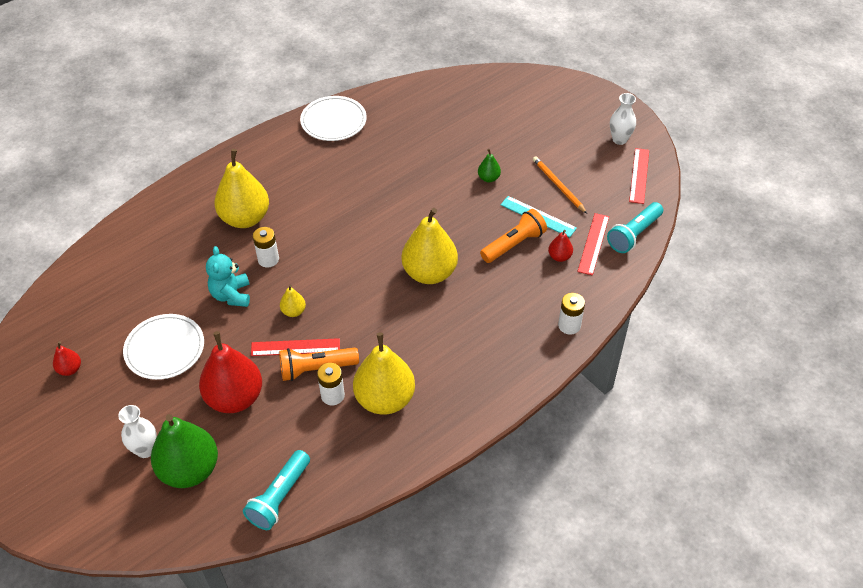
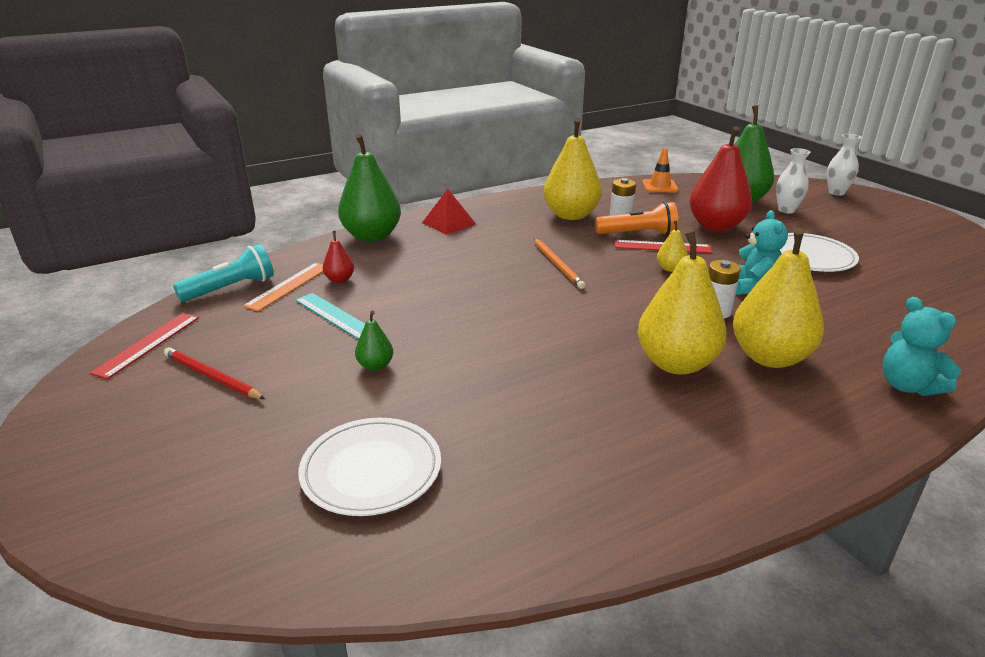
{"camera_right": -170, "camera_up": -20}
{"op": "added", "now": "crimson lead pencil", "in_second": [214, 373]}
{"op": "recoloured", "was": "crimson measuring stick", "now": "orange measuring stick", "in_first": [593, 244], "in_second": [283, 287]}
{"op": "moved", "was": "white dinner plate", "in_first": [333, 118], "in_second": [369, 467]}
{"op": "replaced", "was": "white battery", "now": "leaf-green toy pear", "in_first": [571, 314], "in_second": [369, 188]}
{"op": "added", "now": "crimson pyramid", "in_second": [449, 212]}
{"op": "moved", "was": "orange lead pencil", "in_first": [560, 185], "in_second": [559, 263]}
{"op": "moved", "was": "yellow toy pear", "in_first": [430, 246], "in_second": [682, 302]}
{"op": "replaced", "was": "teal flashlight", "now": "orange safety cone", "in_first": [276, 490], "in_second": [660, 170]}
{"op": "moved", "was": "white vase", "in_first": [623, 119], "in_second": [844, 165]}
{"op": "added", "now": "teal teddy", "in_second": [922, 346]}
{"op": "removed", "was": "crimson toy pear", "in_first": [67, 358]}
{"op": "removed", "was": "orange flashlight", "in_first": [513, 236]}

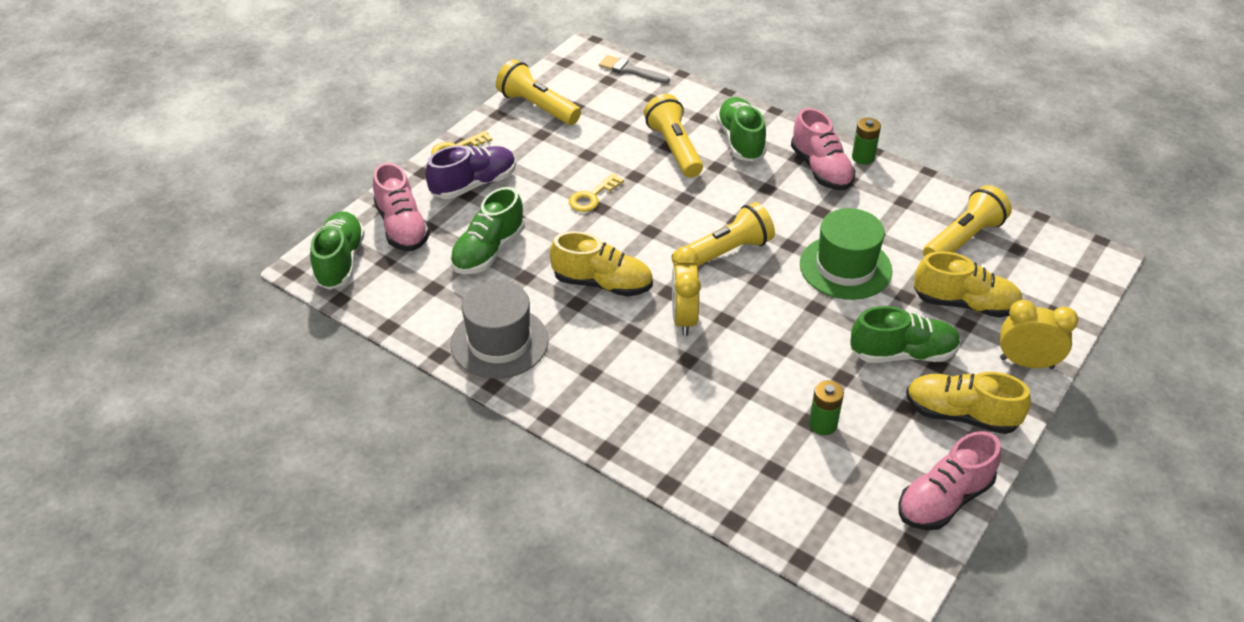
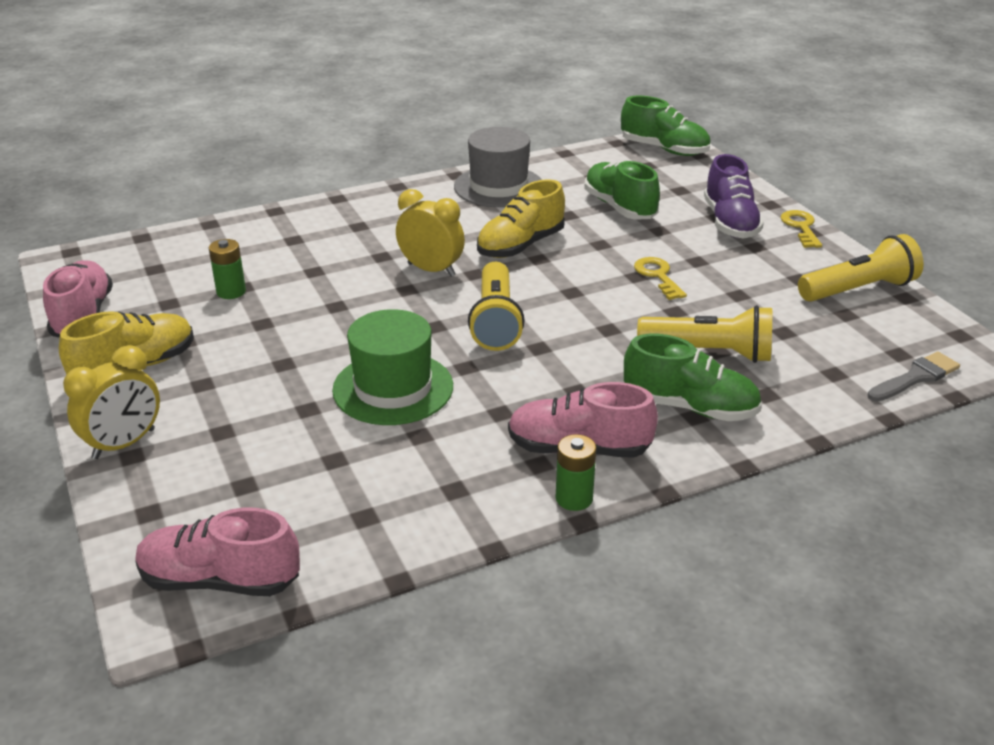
{"camera_right": 120, "camera_up": -10}
{"op": "moved", "was": "pink lace-up shoe", "in_first": [401, 206], "in_second": [217, 552]}
{"op": "removed", "was": "leaf-green lace-up shoe", "in_first": [905, 334]}
{"op": "removed", "was": "yellow lace-up shoe", "in_first": [968, 284]}
{"op": "removed", "was": "yellow flashlight", "in_first": [967, 221]}

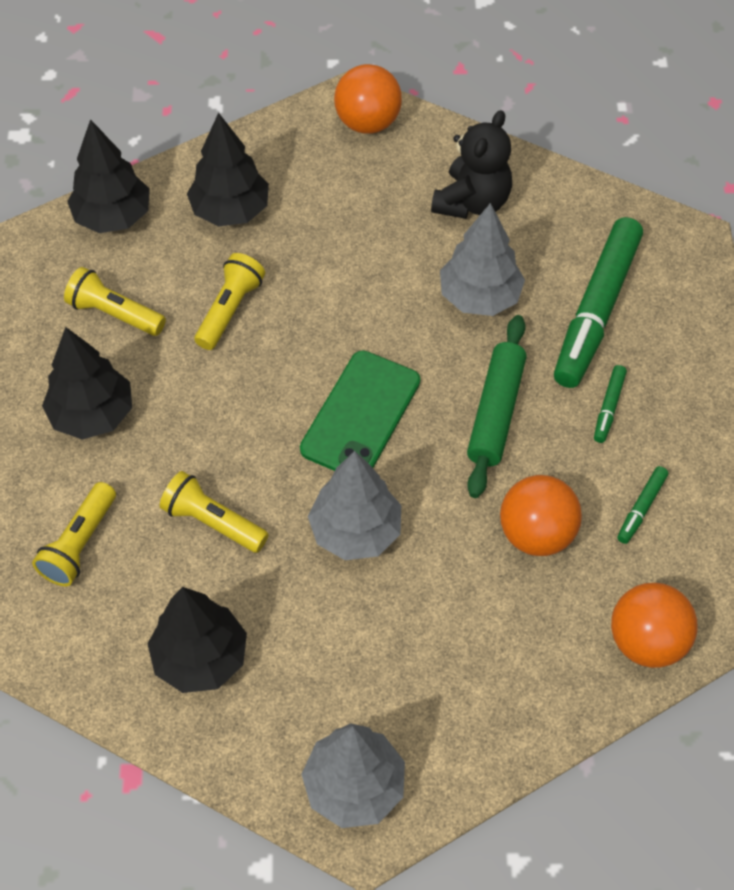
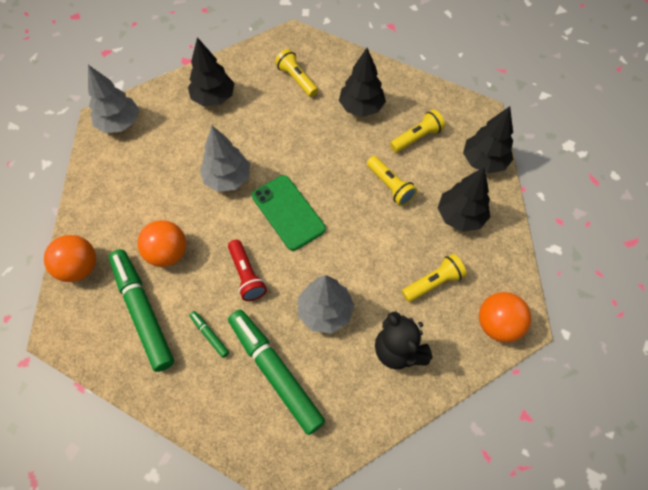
{"camera_right": 120, "camera_up": 5}
{"op": "resized", "was": "leaf-green marker", "in_first": [642, 505], "in_second": [141, 310], "ratio": 2.39}
{"op": "replaced", "was": "leaf-green rolling pin", "now": "crimson flashlight", "in_first": [496, 406], "in_second": [247, 270]}
{"op": "moved", "was": "yellow flashlight", "in_first": [214, 512], "in_second": [434, 278]}

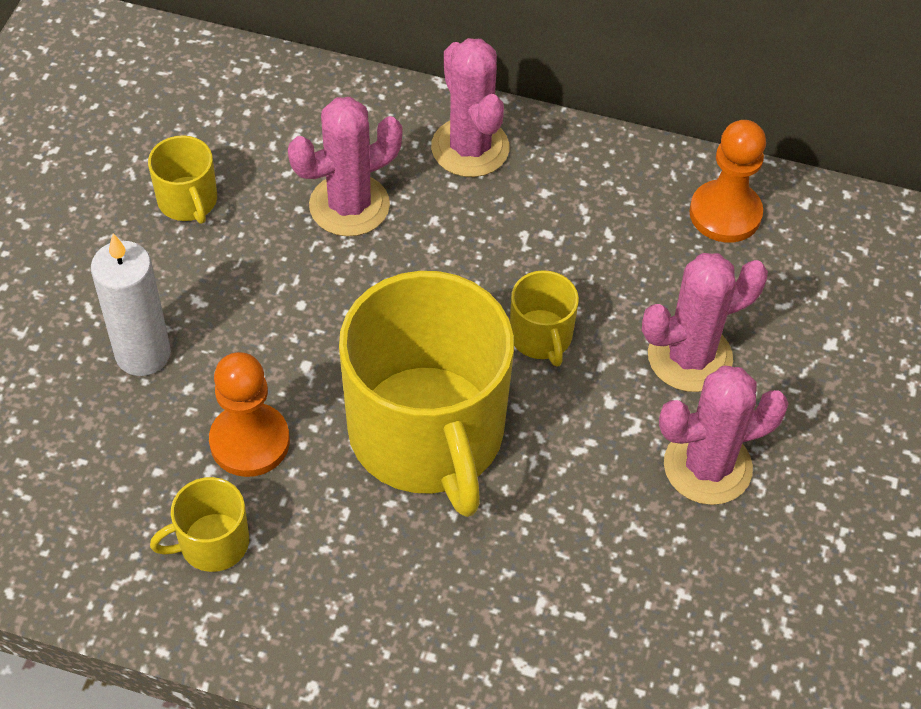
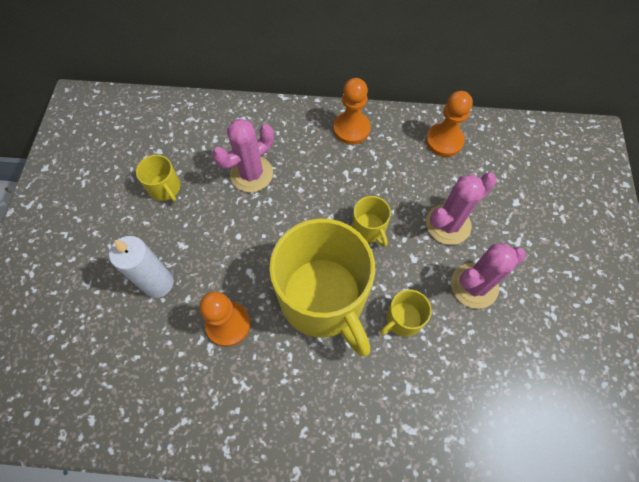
{"camera_right": -10, "camera_up": 10}
{"op": "added", "now": "orange game pawn", "in_second": [351, 111]}
{"op": "moved", "was": "yellow tea mug", "in_first": [199, 524], "in_second": [406, 313]}
{"op": "removed", "was": "pink saguaro cactus", "in_first": [470, 107]}

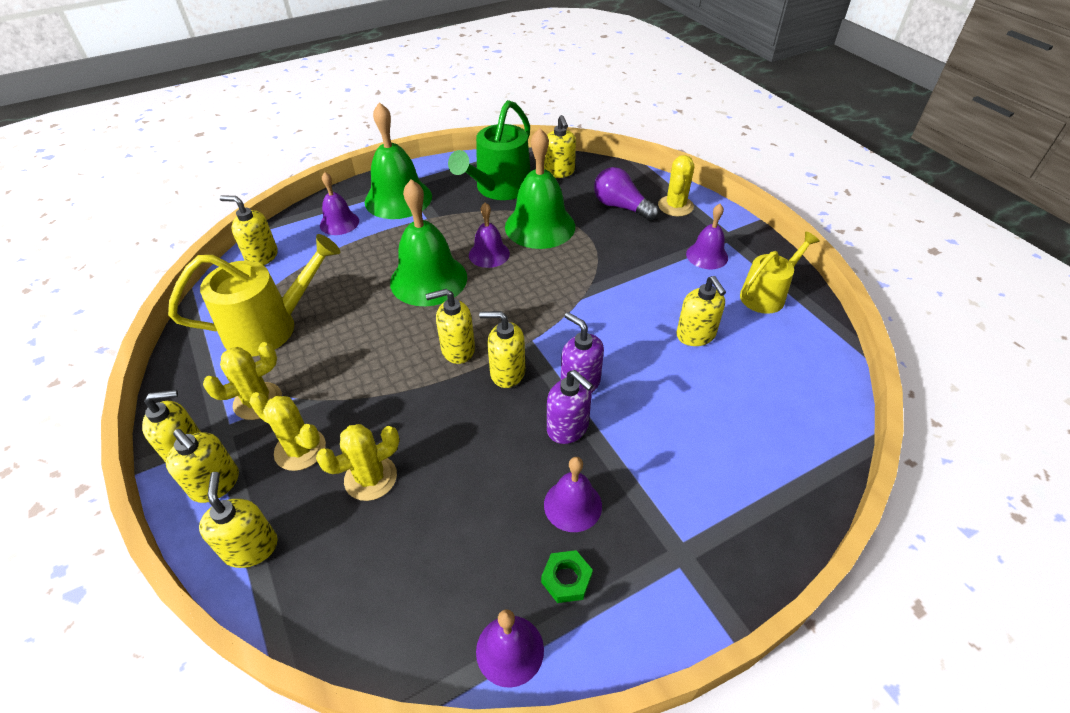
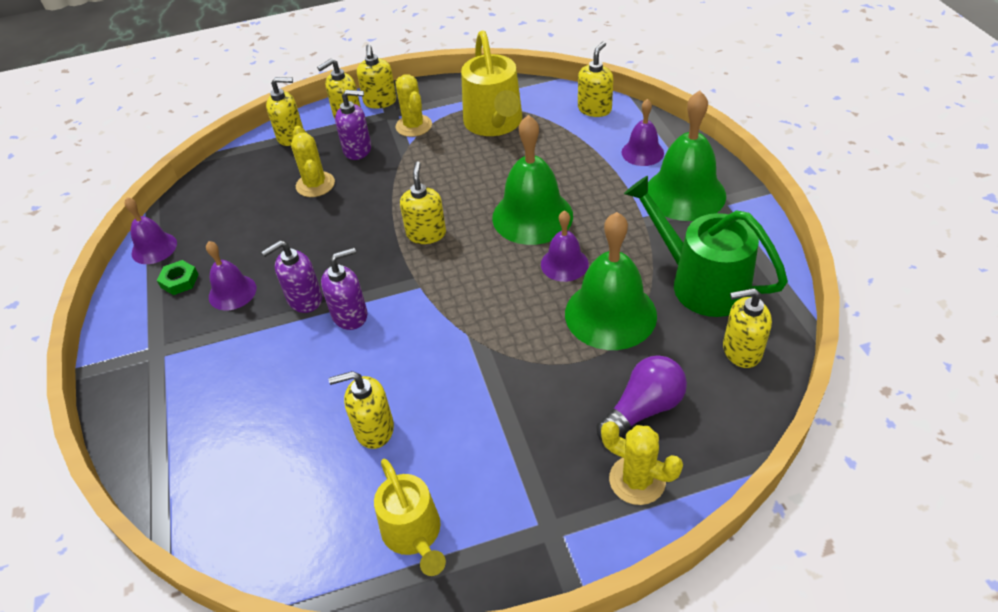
{"camera_right": 105, "camera_up": 0}
{"op": "replaced", "was": "yellow saguaro cactus", "now": "purple soap pump", "in_first": [287, 431], "in_second": [353, 125]}
{"op": "removed", "was": "yellow soap pump", "in_first": [502, 349]}
{"op": "removed", "was": "purple school bell", "in_first": [707, 236]}

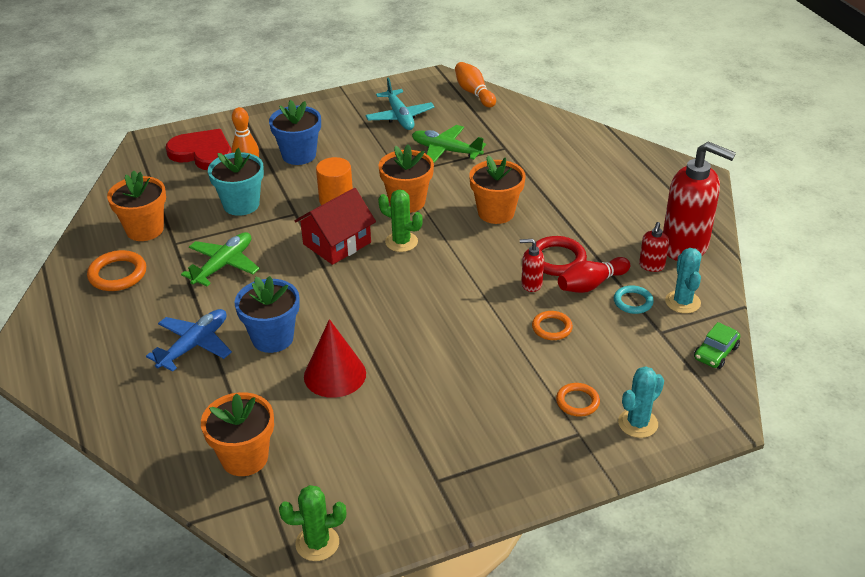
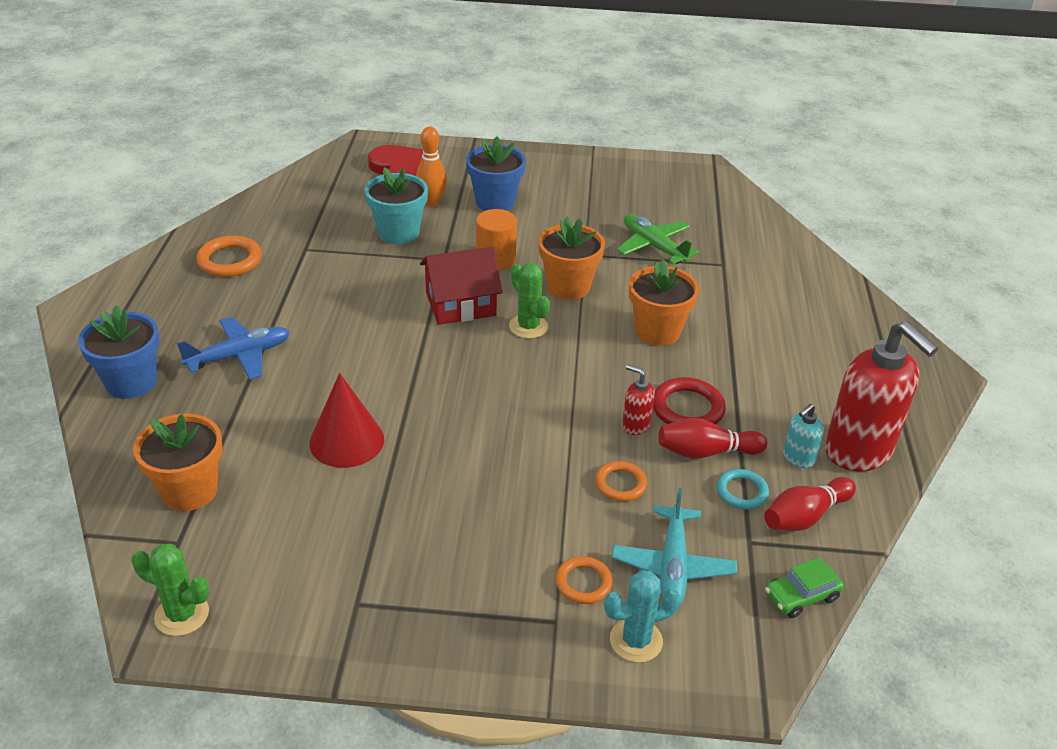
{"camera_right": 25, "camera_up": 0}
{"op": "moved", "was": "royal blue flower pot", "in_first": [267, 314], "in_second": [118, 352]}
{"op": "moved", "was": "teal plane", "in_first": [400, 103], "in_second": [674, 547]}
{"op": "replaced", "was": "teal saguaro cactus", "now": "crimson tenpin", "in_first": [683, 281], "in_second": [810, 504]}
{"op": "recoloured", "was": "crimson soap pump", "now": "teal soap pump", "in_first": [654, 247], "in_second": [803, 436]}
{"op": "removed", "was": "orange flower pot", "in_first": [136, 205]}
{"op": "removed", "was": "leaf-green plane", "in_first": [220, 259]}
{"op": "removed", "was": "orange tenpin", "in_first": [475, 85]}

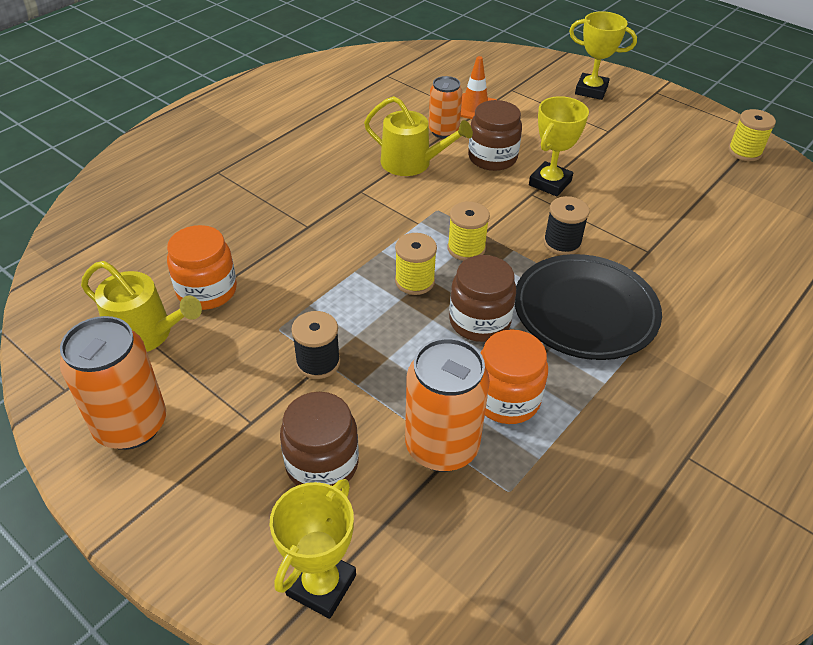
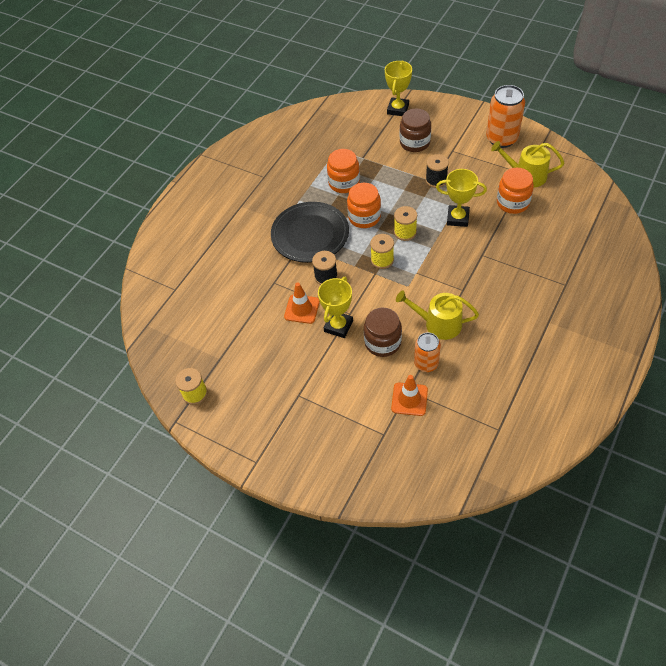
{"camera_right": 175, "camera_up": 10}
{"op": "added", "now": "orange safety cone", "in_second": [302, 303]}
{"op": "recoloured", "was": "brown preserve jar", "now": "orange preserve jar", "in_first": [482, 298], "in_second": [364, 205]}
{"op": "moved", "was": "yellow prize cup", "in_first": [603, 55], "in_second": [461, 198]}
{"op": "removed", "was": "orange soda can", "in_first": [447, 405]}

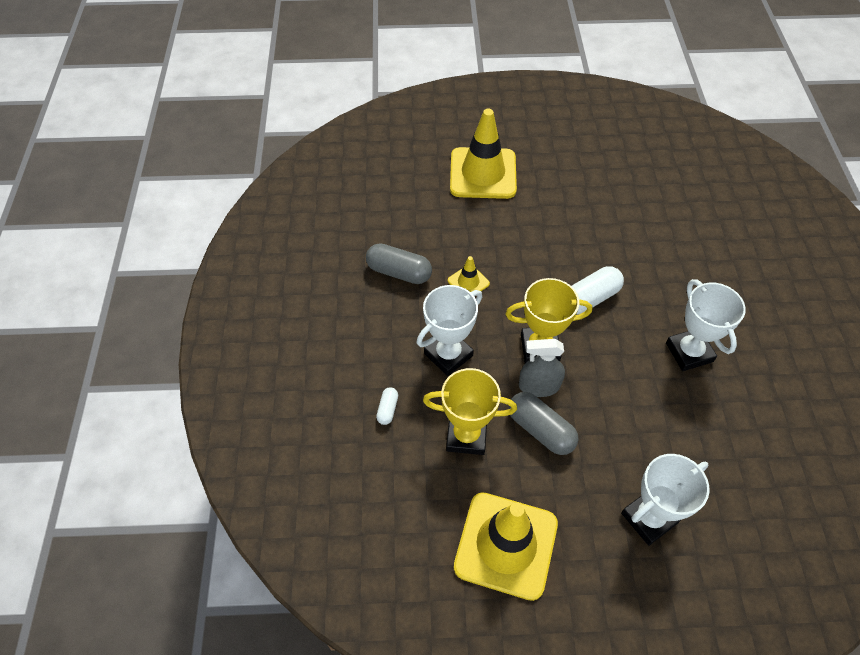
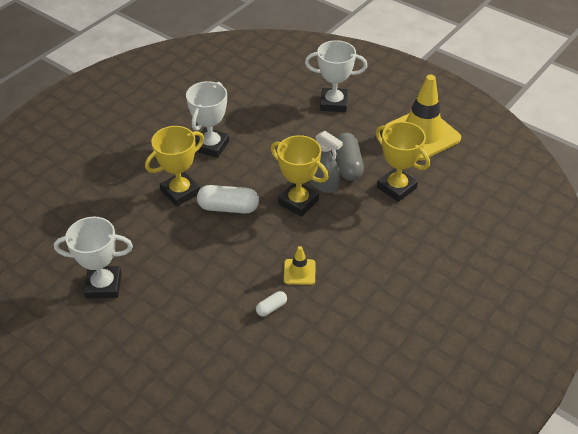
{"camera_right": -140, "camera_up": -10}
{"op": "moved", "was": "white prize cup", "in_first": [449, 330], "in_second": [93, 258]}
{"op": "added", "now": "yellow prize cup", "in_second": [174, 166]}
{"op": "moved", "was": "white pill shape", "in_first": [387, 406], "in_second": [271, 303]}
{"op": "removed", "was": "gray pill shape", "in_first": [399, 263]}
{"op": "removed", "was": "yellow safety cone", "in_first": [483, 154]}

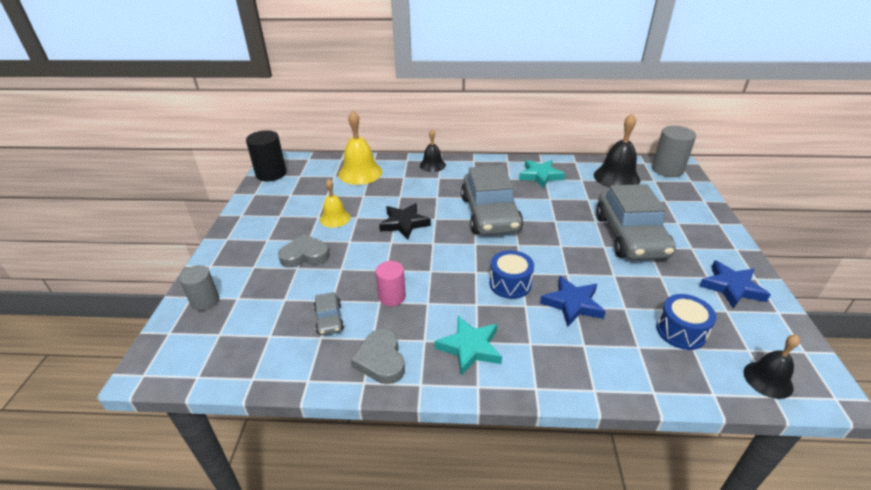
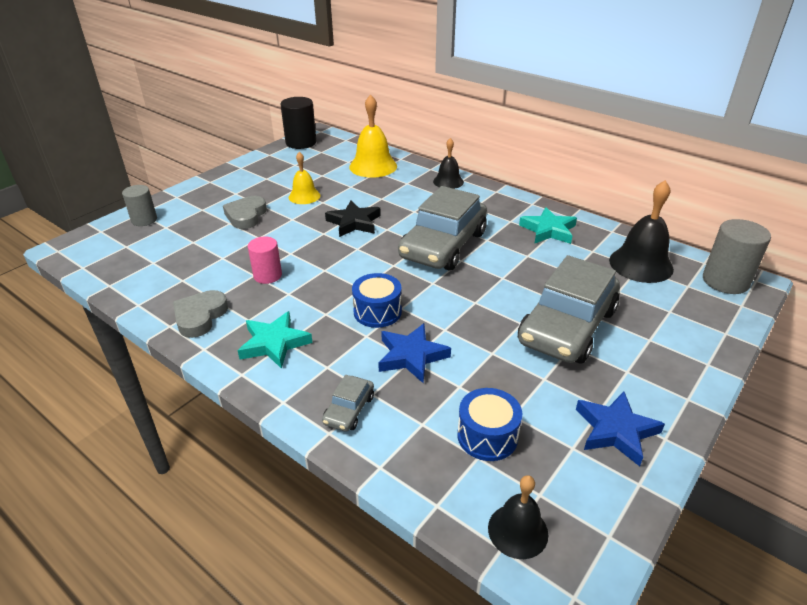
{"camera_right": 35, "camera_up": 0}
{"op": "turned", "was": "gray heart shape", "in_first": [304, 251], "in_second": [245, 212], "clockwise": -105}
{"op": "moved", "was": "gray automobile", "in_first": [329, 313], "in_second": [348, 403]}

